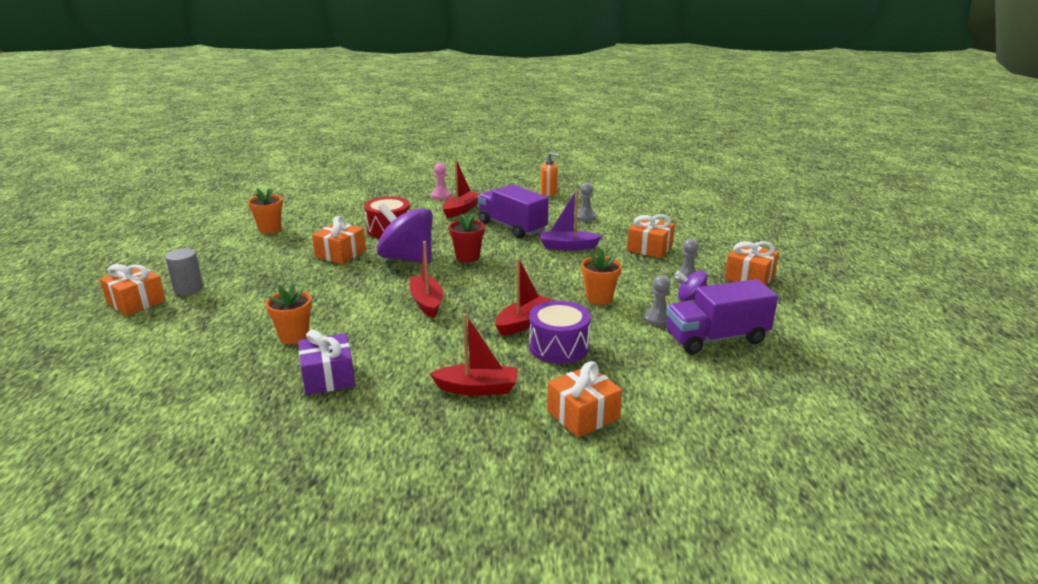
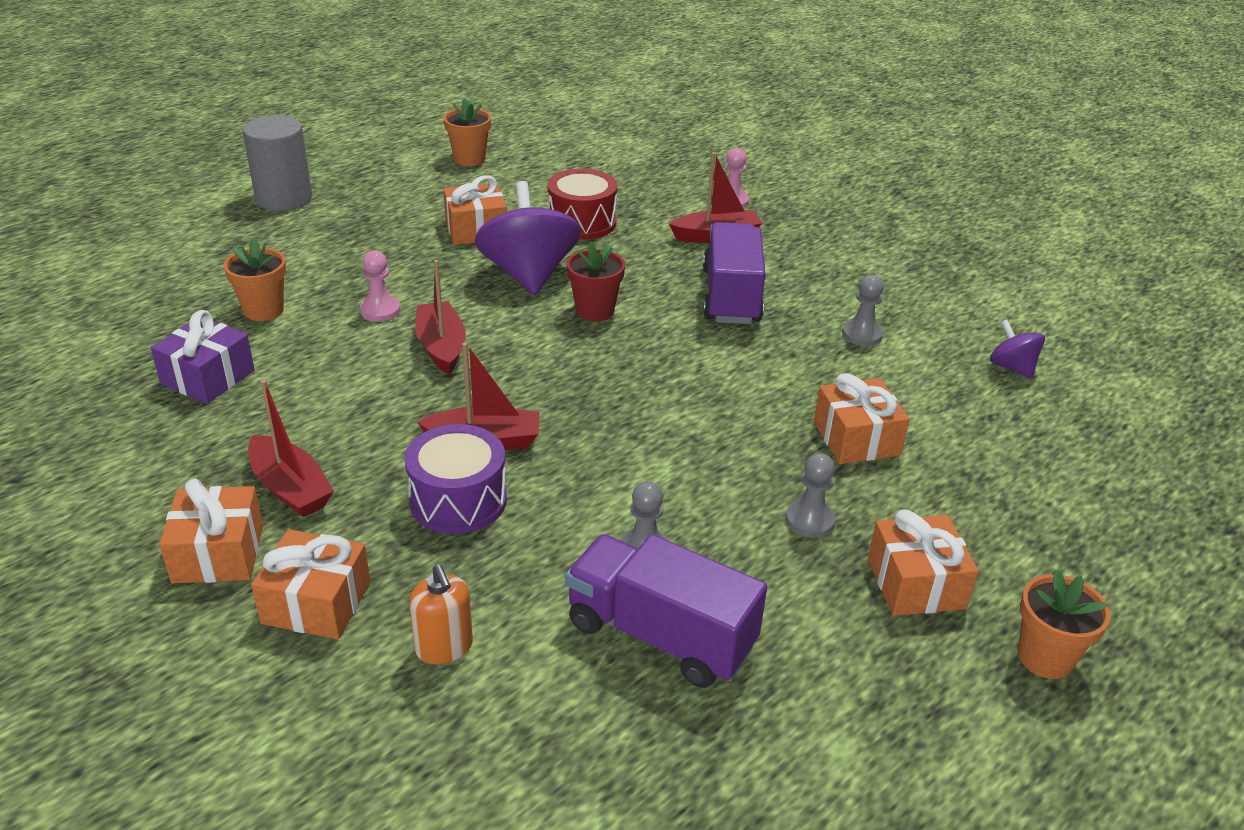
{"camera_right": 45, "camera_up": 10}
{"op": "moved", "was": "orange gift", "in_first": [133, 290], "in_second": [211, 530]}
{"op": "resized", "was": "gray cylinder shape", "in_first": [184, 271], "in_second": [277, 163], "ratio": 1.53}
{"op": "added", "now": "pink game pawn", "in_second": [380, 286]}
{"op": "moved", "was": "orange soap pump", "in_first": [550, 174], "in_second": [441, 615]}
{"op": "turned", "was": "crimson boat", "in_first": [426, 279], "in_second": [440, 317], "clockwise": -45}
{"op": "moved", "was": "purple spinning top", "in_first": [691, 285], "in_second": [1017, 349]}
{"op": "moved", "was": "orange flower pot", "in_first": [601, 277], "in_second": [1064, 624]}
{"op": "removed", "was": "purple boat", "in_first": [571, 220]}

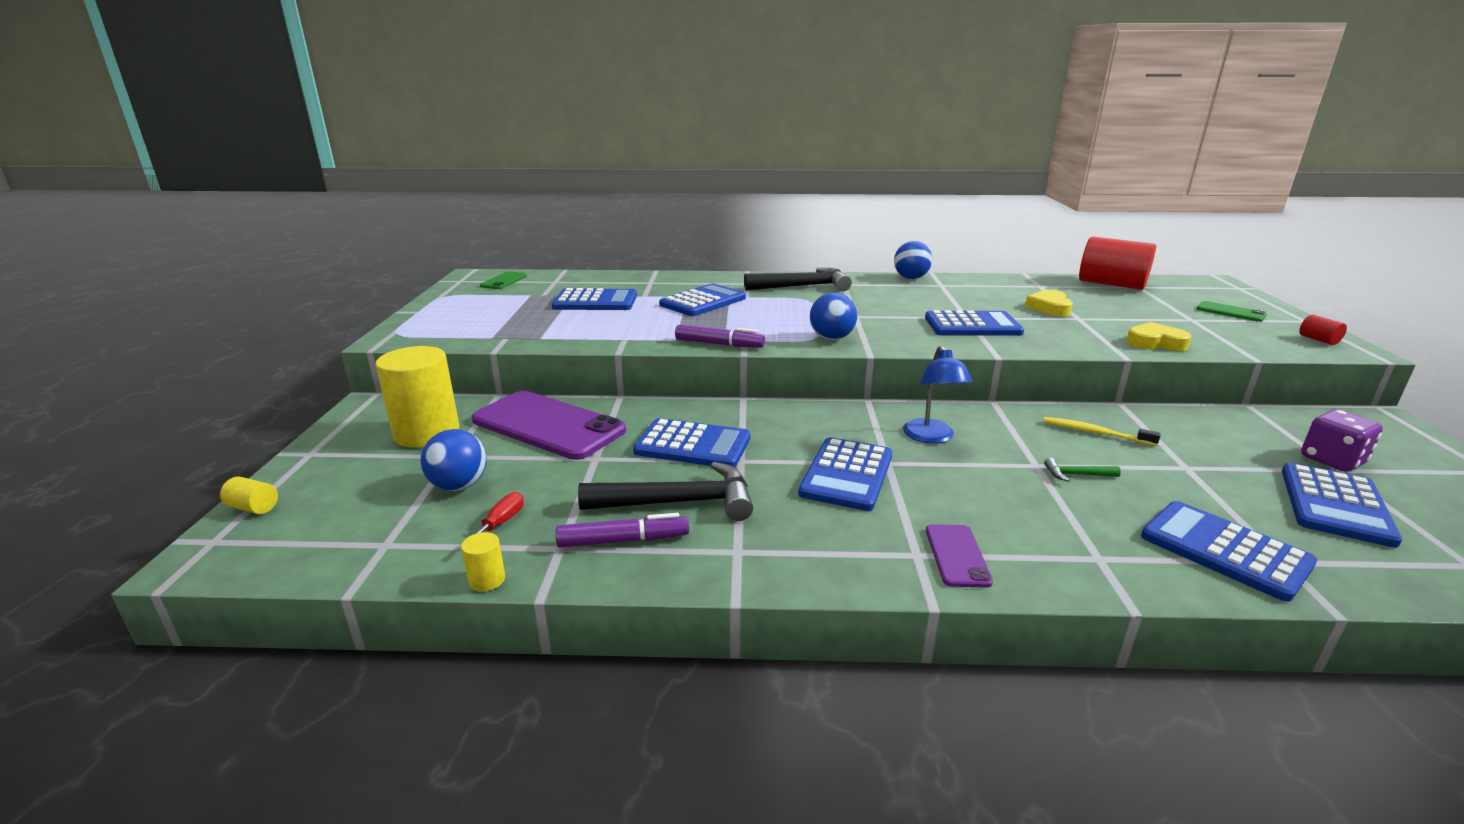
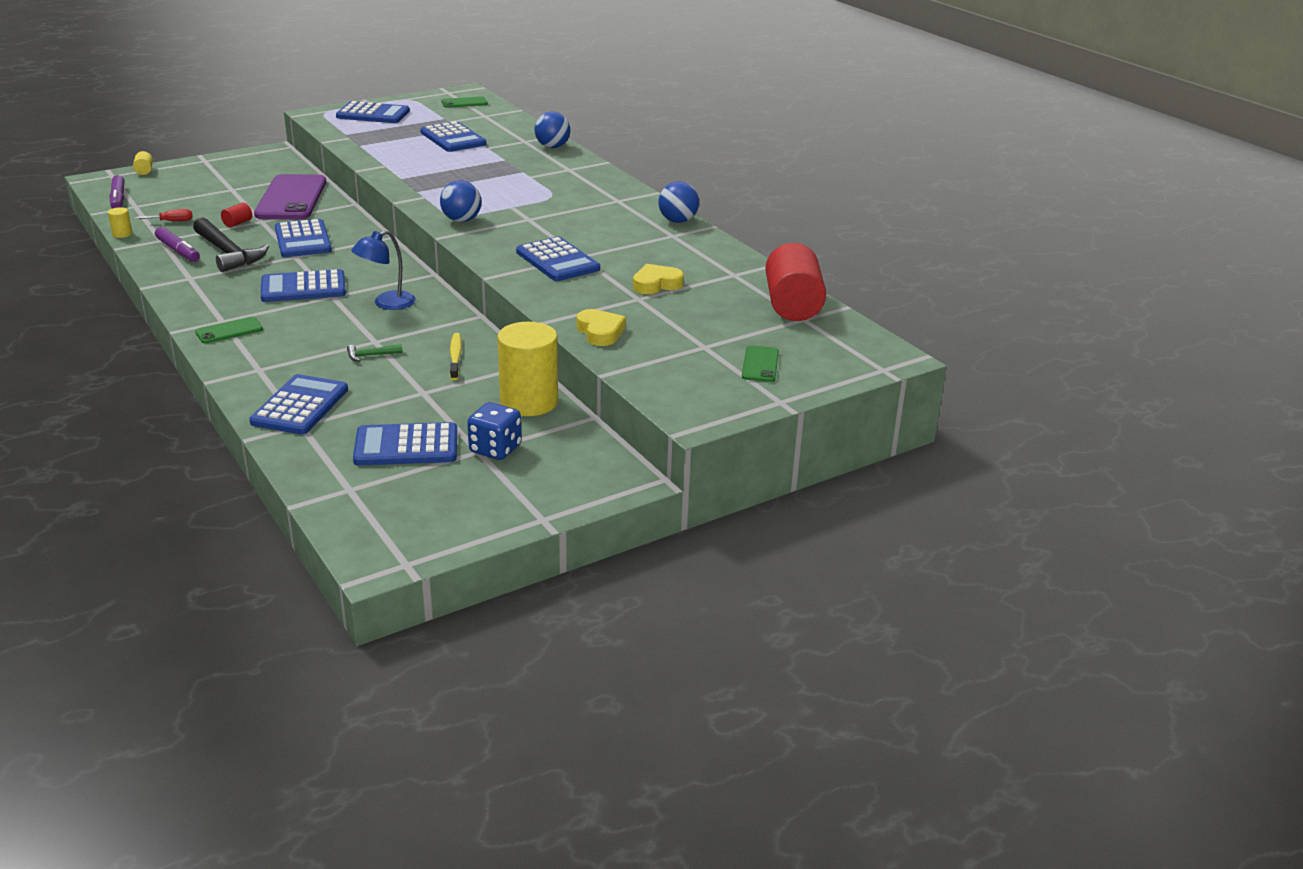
{"camera_right": 55, "camera_up": 5}
{"op": "moved", "was": "purple marker", "in_first": [720, 336], "in_second": [117, 192]}
{"op": "recoloured", "was": "purple phone", "now": "leaf-green phone", "in_first": [959, 556], "in_second": [229, 330]}
{"op": "moved", "was": "crimson cylinder shape", "in_first": [1323, 330], "in_second": [236, 214]}
{"op": "moved", "was": "royal blue adding machine", "in_first": [702, 299], "in_second": [373, 112]}
{"op": "turned", "was": "leaf-green hammer", "in_first": [1082, 470], "in_second": [375, 352], "clockwise": -75}
{"op": "recoloured", "was": "purple dice", "now": "royal blue dice", "in_first": [1342, 441], "in_second": [494, 431]}
{"op": "moved", "was": "yellow cylinder shape", "in_first": [417, 397], "in_second": [527, 369]}
{"op": "moved", "was": "royal blue play ball", "in_first": [454, 460], "in_second": [552, 129]}
{"op": "removed", "was": "ebony hammer", "in_first": [798, 279]}

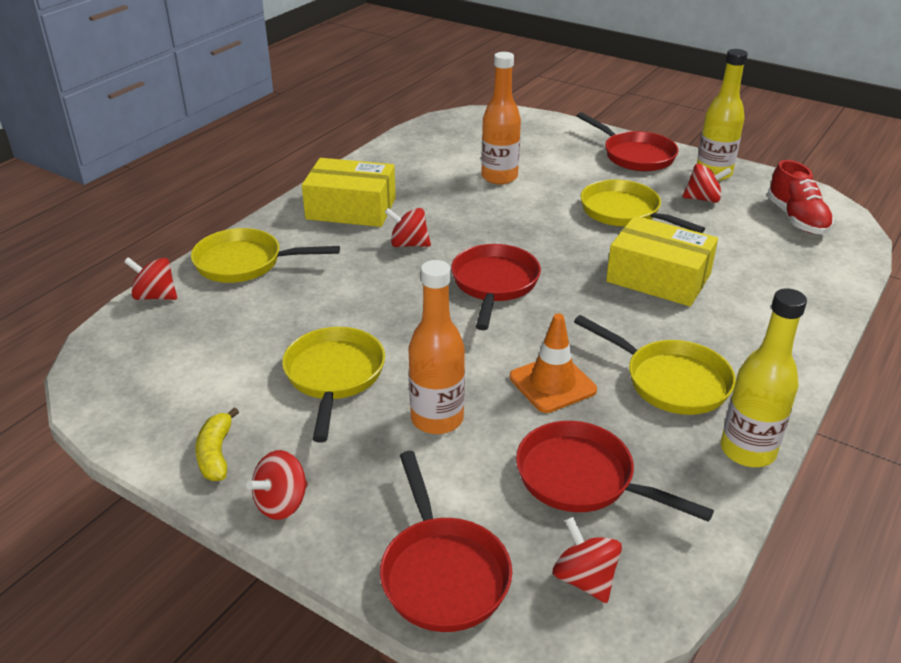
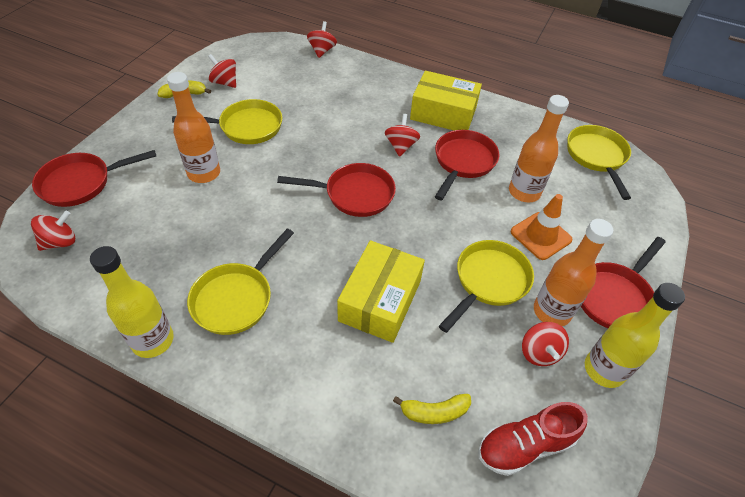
{"camera_right": 80, "camera_up": 15}
{"op": "moved", "was": "crimson spinning top", "in_first": [277, 485], "in_second": [222, 71]}
{"op": "added", "now": "yellow banana fruit", "in_second": [432, 409]}
{"op": "turned", "was": "yellow parcel", "in_first": [349, 192], "in_second": [446, 100], "clockwise": -75}
{"op": "moved", "was": "crimson skillet", "in_first": [615, 471], "in_second": [467, 165]}
{"op": "moved", "was": "orange safety cone", "in_first": [553, 363], "in_second": [541, 227]}
{"op": "added", "now": "orange bottle", "in_second": [573, 272]}
{"op": "moved", "was": "yellow skillet", "in_first": [265, 255], "in_second": [599, 162]}

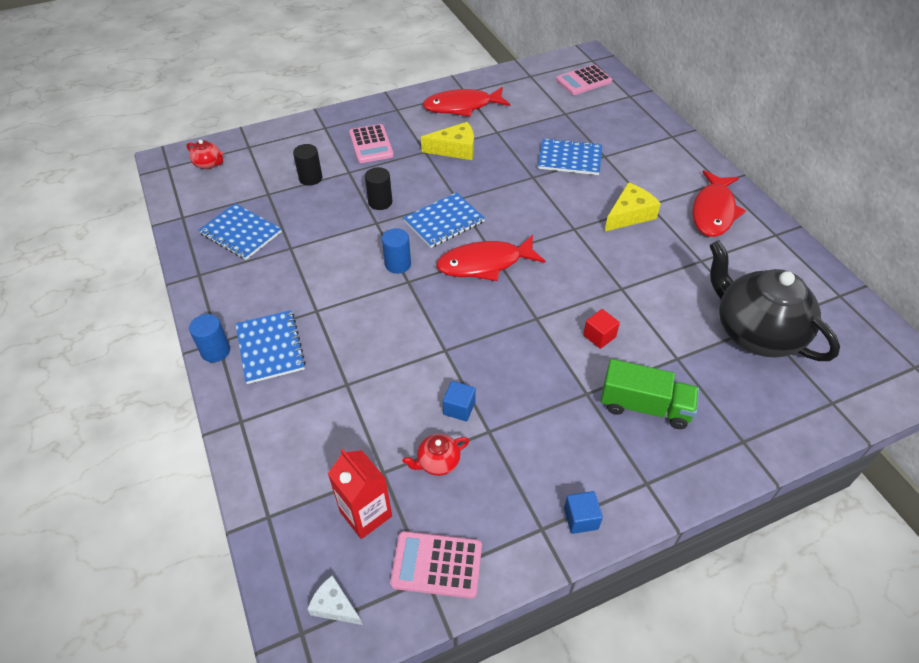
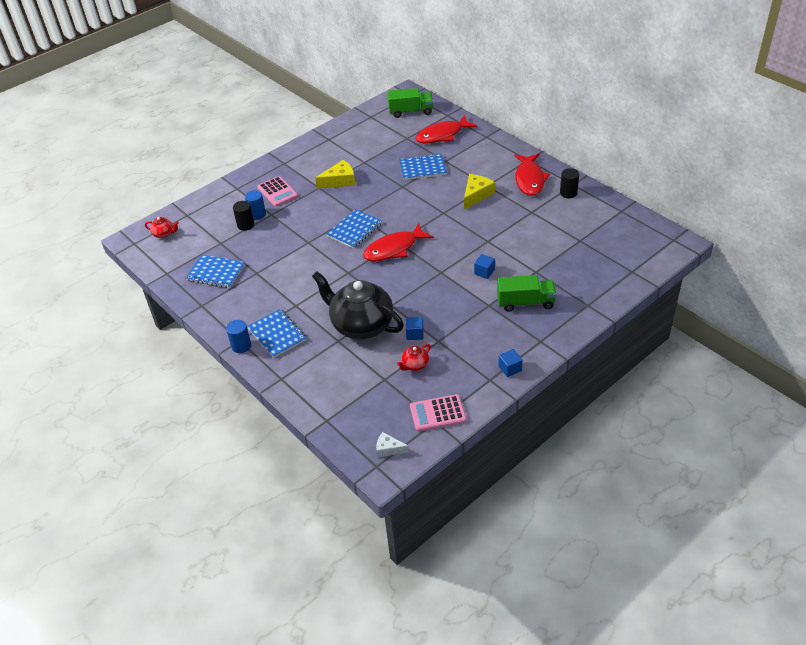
{"camera_right": -15, "camera_up": -5}
{"op": "moved", "was": "royal blue cylinder shape", "in_first": [396, 251], "in_second": [255, 205]}
{"op": "moved", "was": "ebony china teapot", "in_first": [774, 300], "in_second": [358, 305]}
{"op": "replaced", "was": "pink adding machine", "now": "leaf-green toy truck", "in_first": [584, 80], "in_second": [410, 103]}
{"op": "moved", "was": "crimson toy fish", "in_first": [466, 102], "in_second": [446, 129]}
{"op": "recoloured", "was": "crimson block", "now": "royal blue block", "in_first": [601, 329], "in_second": [484, 266]}
{"op": "moved", "was": "ebony cylinder shape", "in_first": [378, 188], "in_second": [569, 183]}
{"op": "removed", "was": "crimson carton", "in_first": [360, 494]}

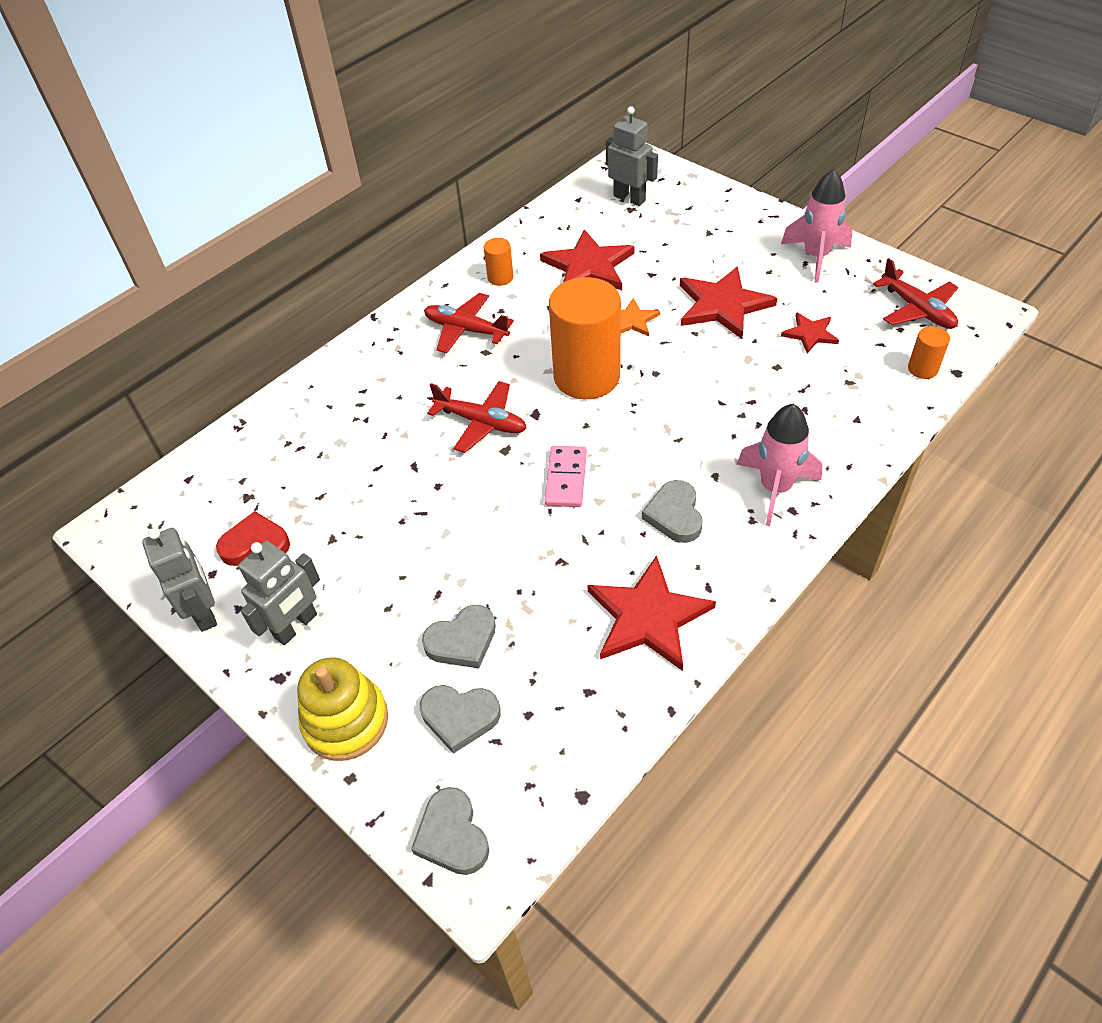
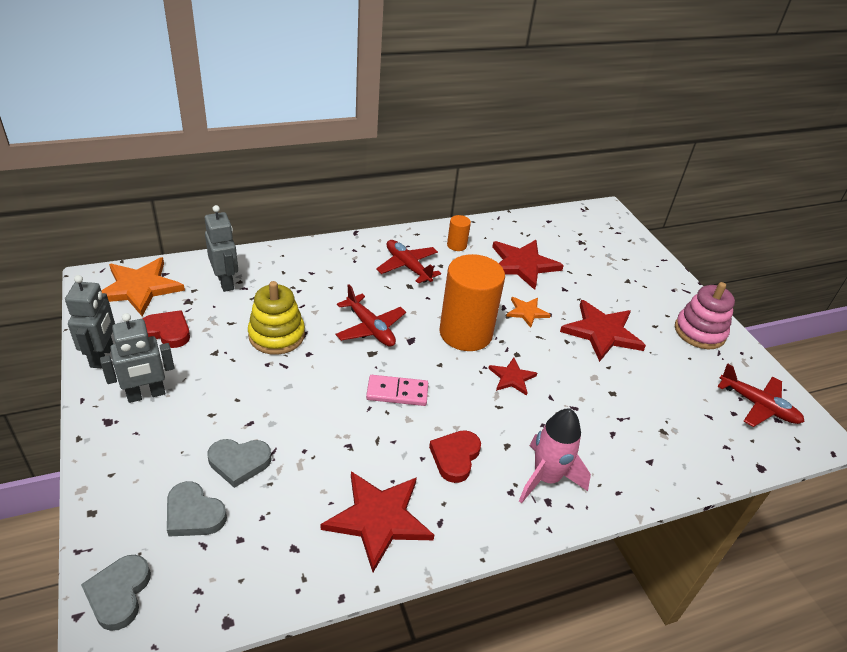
{"camera_right": 20, "camera_up": -10}
{"op": "added", "now": "orange star", "in_second": [143, 286]}
{"op": "moved", "was": "gray robot figure", "in_first": [632, 156], "in_second": [221, 248]}
{"op": "moved", "was": "yellow stacking rings", "in_first": [342, 709], "in_second": [276, 318]}
{"op": "turned", "was": "pink domino piece", "in_first": [565, 476], "in_second": [397, 390], "clockwise": 60}
{"op": "recoloured", "was": "gray heart shape", "now": "crimson heart shape", "in_first": [672, 511], "in_second": [455, 456]}
{"op": "moved", "was": "crimson star", "in_first": [810, 333], "in_second": [512, 376]}
{"op": "replaced", "was": "pink rocket", "now": "pink stacking rings", "in_first": [816, 225], "in_second": [705, 315]}
{"op": "turned", "was": "crimson plane", "in_first": [915, 293], "in_second": [761, 395], "clockwise": -45}
{"op": "removed", "was": "orange cylinder shape", "in_first": [929, 352]}

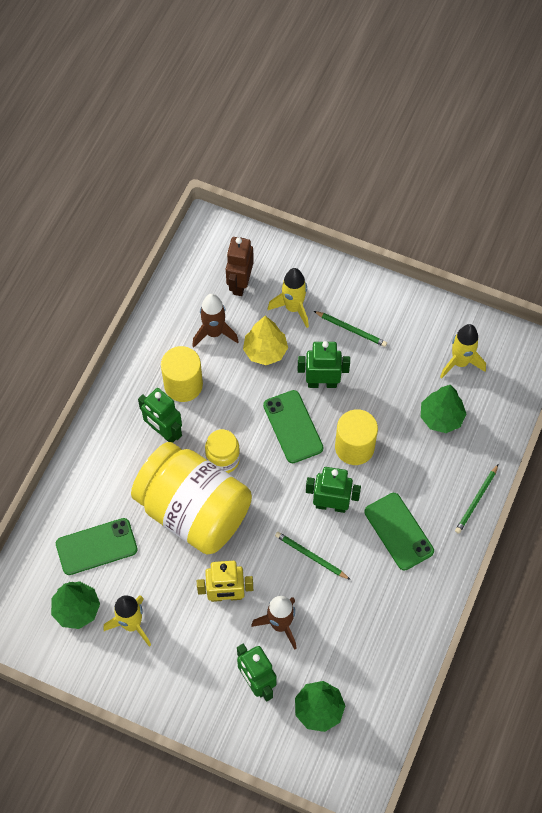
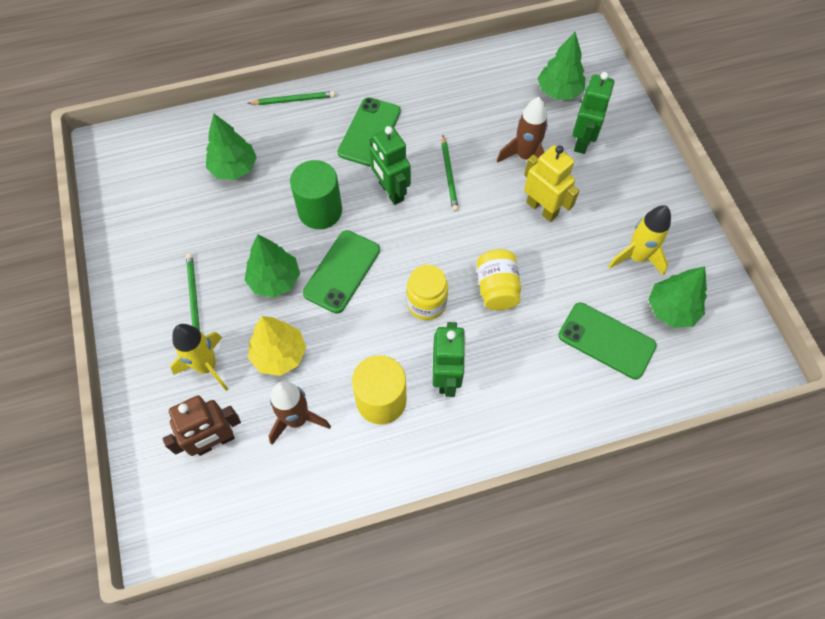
{"camera_right": -130, "camera_up": 0}
{"op": "replaced", "was": "leaf-green robot figure", "now": "leaf-green tree", "in_first": [324, 364], "in_second": [272, 266]}
{"op": "recoloured", "was": "yellow cylinder shape", "now": "leaf-green cylinder shape", "in_first": [356, 437], "in_second": [316, 194]}
{"op": "resized", "was": "yellow preserve jar", "in_first": [191, 498], "in_second": [499, 279], "ratio": 0.44}
{"op": "removed", "was": "yellow rocket", "in_first": [463, 351]}

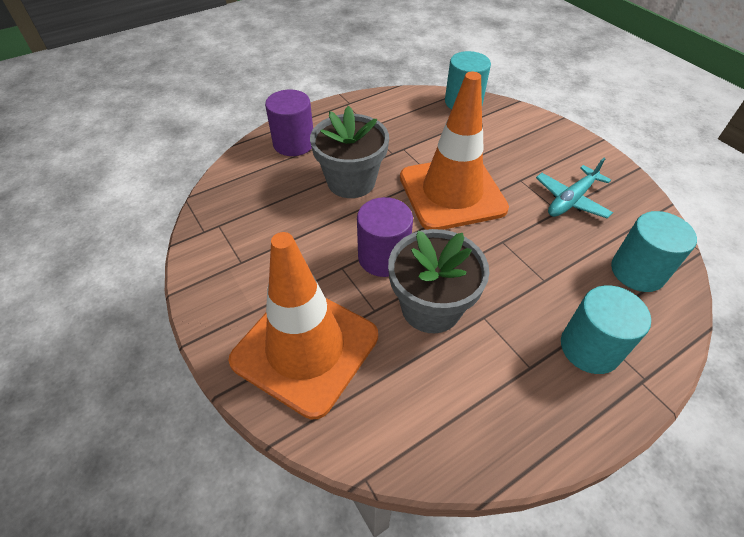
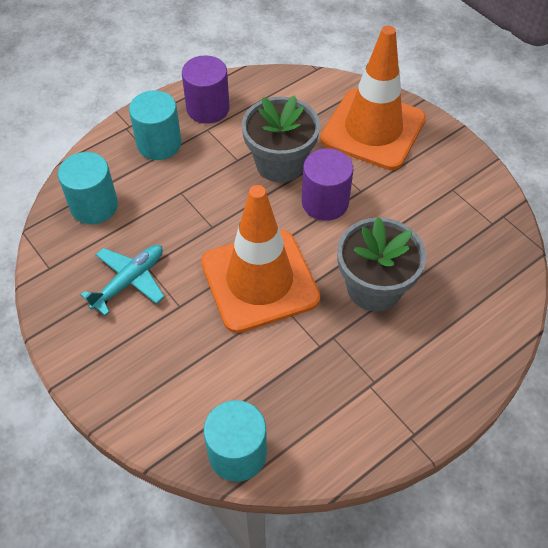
{"camera_right": 175, "camera_up": 5}
{"op": "moved", "was": "purple cylinder shape", "in_first": [289, 123], "in_second": [206, 89]}

